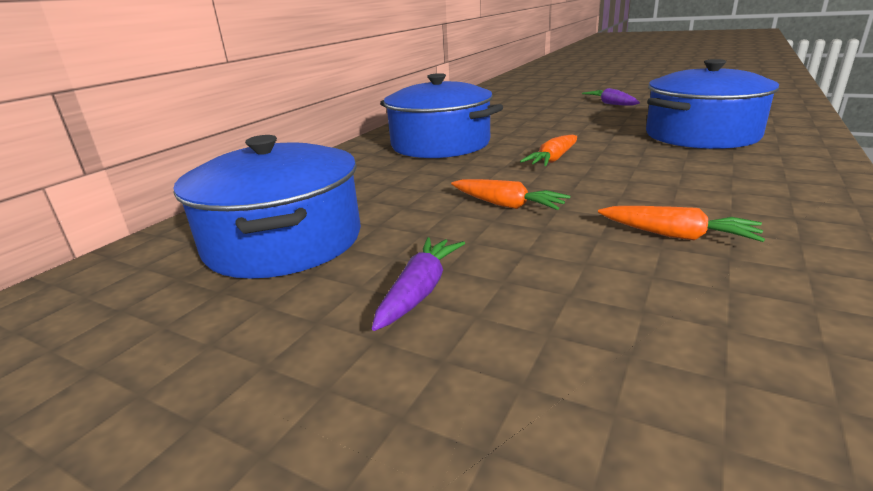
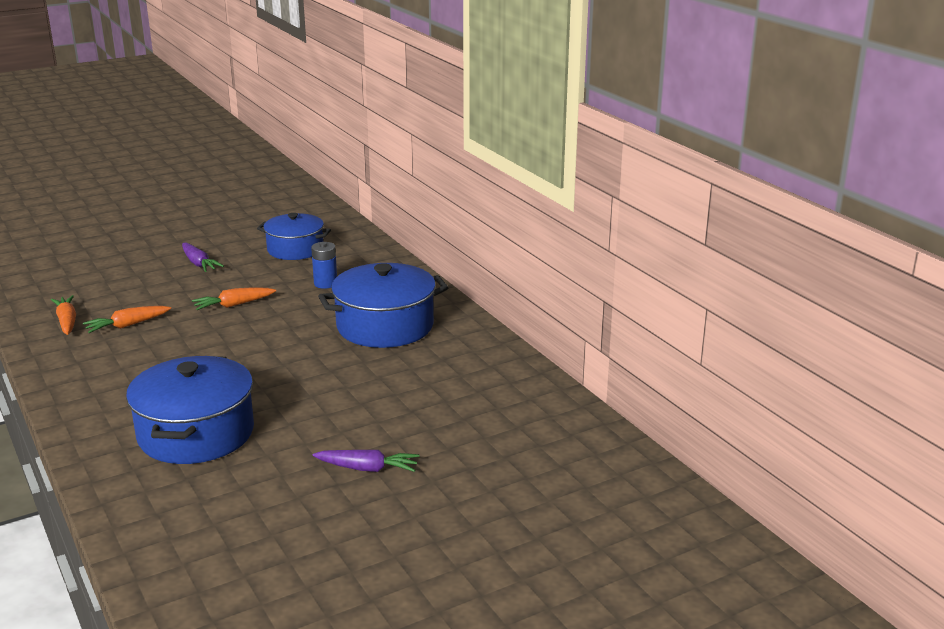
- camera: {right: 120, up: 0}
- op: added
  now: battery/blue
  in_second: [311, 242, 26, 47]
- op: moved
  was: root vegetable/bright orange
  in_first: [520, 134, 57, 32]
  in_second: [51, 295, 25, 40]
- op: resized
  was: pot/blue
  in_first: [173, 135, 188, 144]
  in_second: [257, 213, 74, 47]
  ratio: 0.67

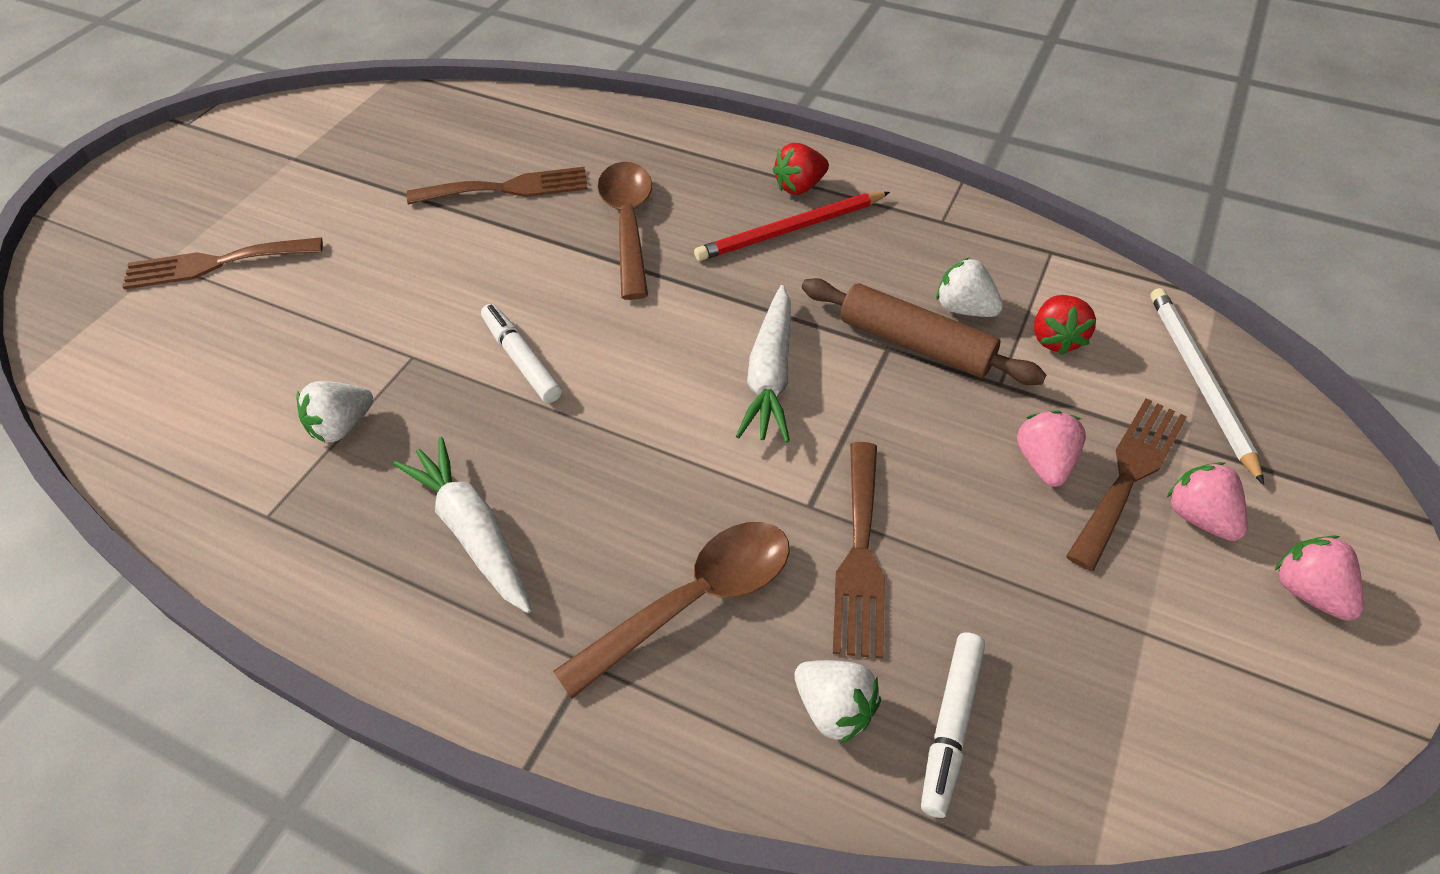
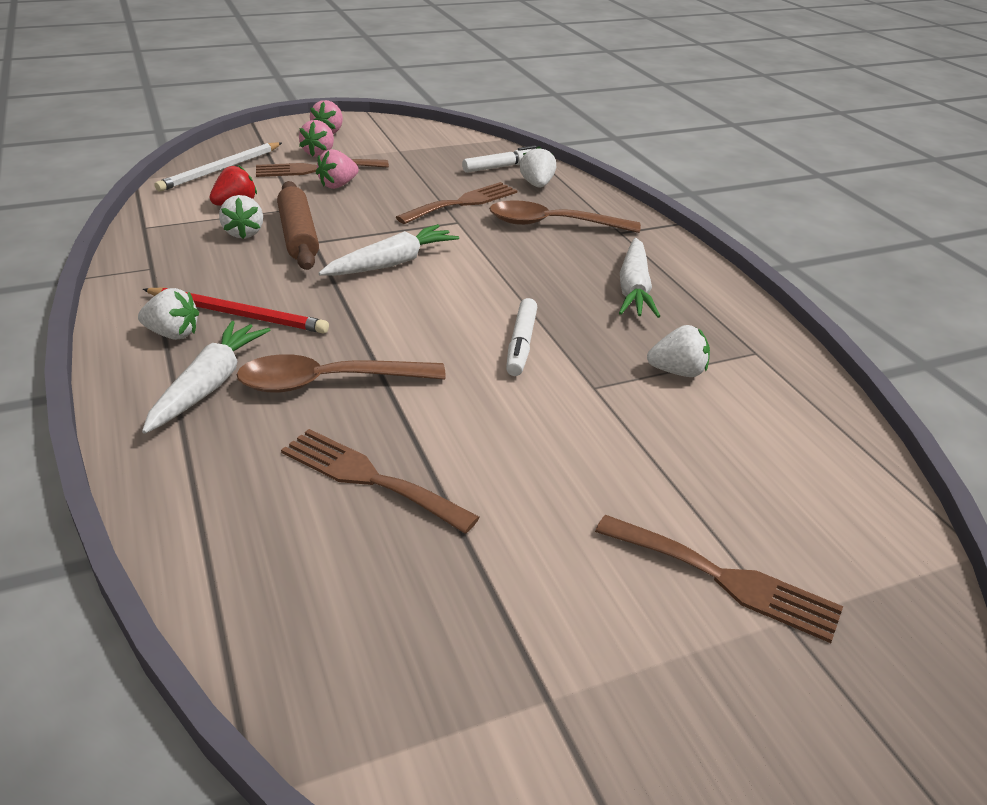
- camera: {right: -140, up: -15}
- op: added
  now: root vegetable/white
  in_second: [142, 321, 128, 113]
- op: recoloured
  was: toy strawberry/red
  now: toy strawberry/white
  in_first: [773, 143, 56, 52]
  in_second: [138, 288, 61, 52]
- op: turned
  was: spoon/brown
  in_first: [597, 162, 55, 138]
  in_second: [236, 354, 210, 38]
  clockwise: 45

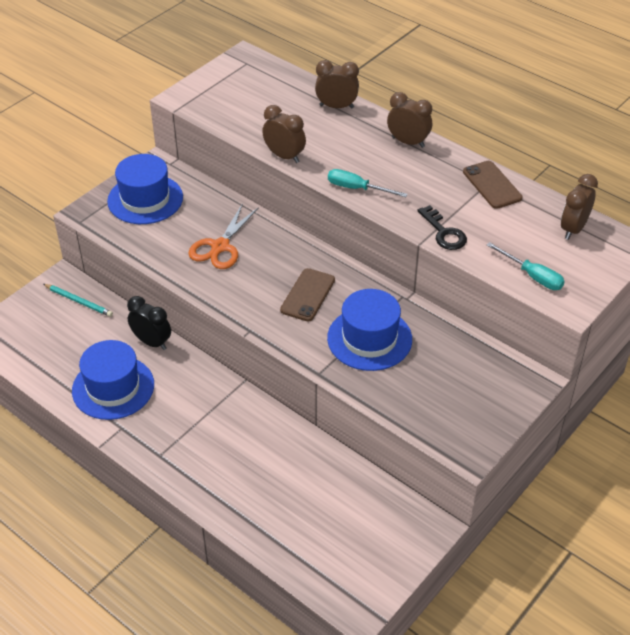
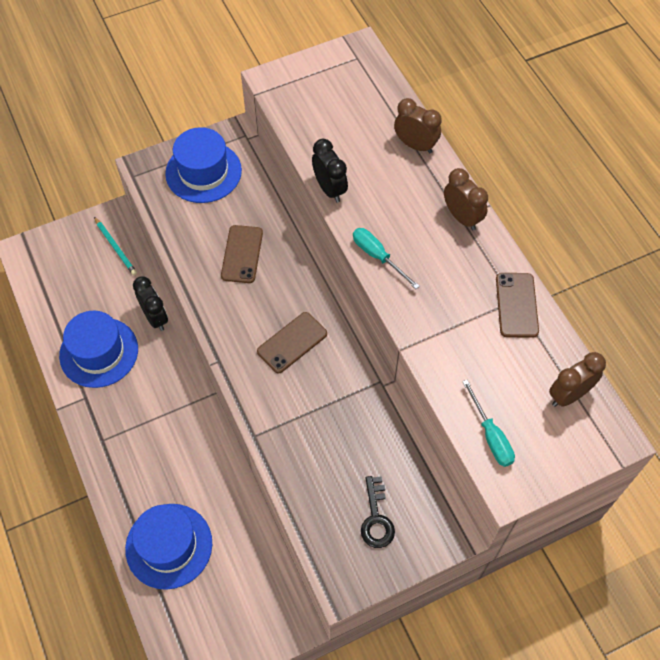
- camera: {right: 25, up: 15}
- op: moved
  was: hat/blue
  in_first: [327, 289, 85, 82]
  in_second: [125, 504, 87, 86]
- op: moved
  was: latchkey/jet-black
  in_first: [417, 205, 50, 45]
  in_second: [361, 476, 34, 72]
- op: replaced
  was: shears/bright orange
  now: phone/brown
  in_first: [188, 203, 71, 66]
  in_second: [221, 225, 42, 58]
- op: recoloured
  was: alarm clock/brown
  now: alarm clock/jet-black
  in_first: [262, 105, 44, 58]
  in_second: [312, 139, 36, 64]

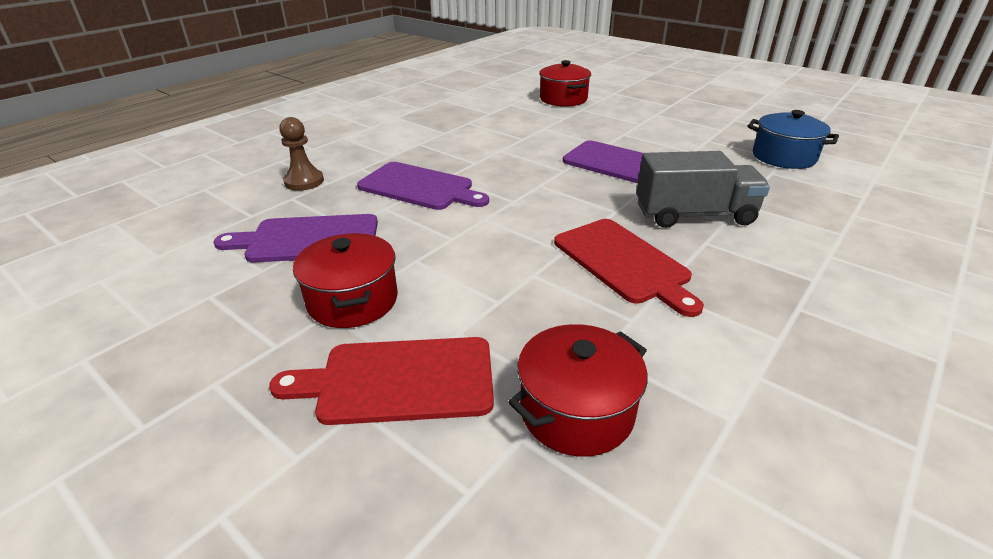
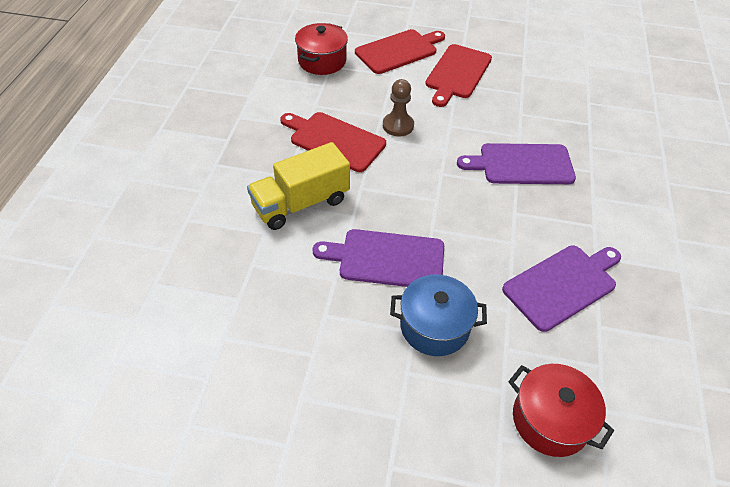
- camera: {right: 150, up: 15}
- op: moved
  was: bread board/purple
  in_first: [213, 214, 165, 48]
  in_second: [502, 245, 119, 87]
- op: moved
  was: pawn/brown
  in_first: [279, 117, 45, 74]
  in_second: [383, 79, 31, 58]
- op: moved
  was: pot/blue
  in_first: [748, 110, 91, 59]
  in_second: [390, 275, 97, 81]
- op: replaced
  was: pot/red
  now: bread board/red
  in_first: [293, 233, 105, 95]
  in_second: [425, 44, 67, 63]
- op: recoloured
  was: toy truck/grey
  now: toy truck/bright yellow
  in_first: [636, 151, 134, 77]
  in_second: [247, 142, 103, 88]

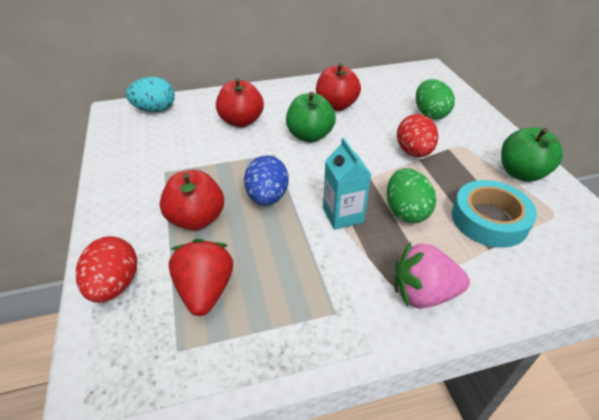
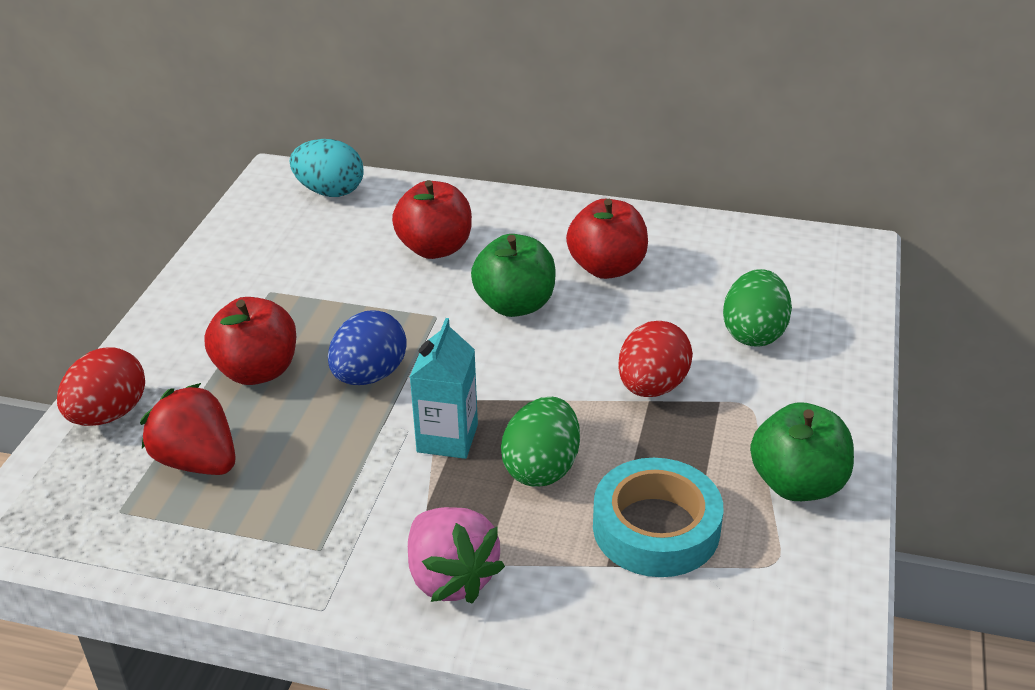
- camera: {right: 30, up: -5}
- op: turned
  was: toy strawberry/red
  in_first: [169, 239, 64, 77]
  in_second: [140, 383, 96, 92]
  clockwise: -75
- op: turned
  was: toy strawberry/pink
  in_first: [394, 242, 76, 67]
  in_second: [408, 507, 97, 97]
  clockwise: -150

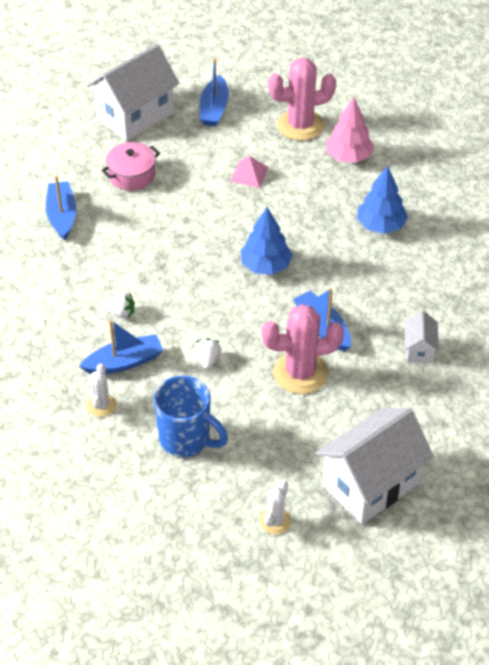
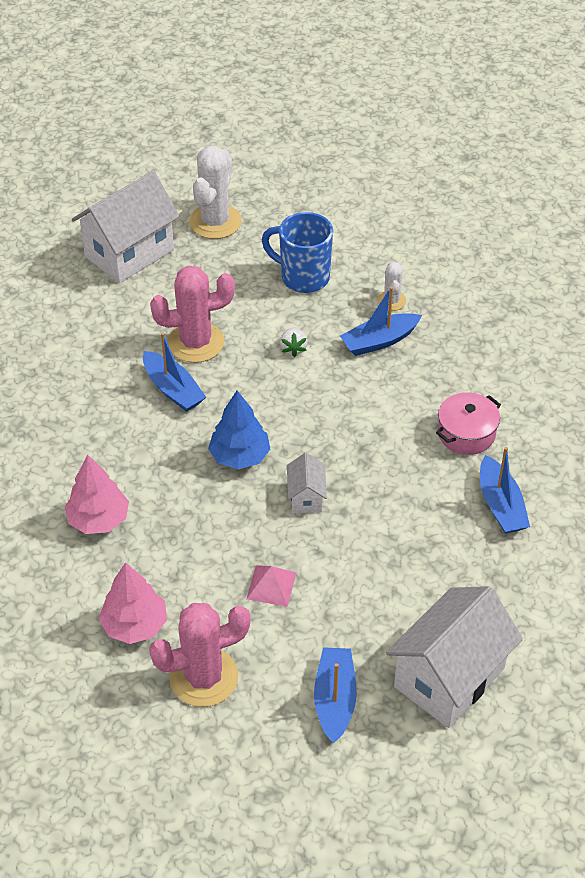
- camera: {right: 175, up: 0}
- op: removed
  was: toy strawberry/white
  in_first: [105, 293, 30, 25]
- op: moved
  was: pot/pink
  in_first: [102, 142, 58, 49]
  in_second: [436, 392, 65, 63]
- op: moved
  was: toy house/white
  in_first: [404, 310, 35, 53]
  in_second: [287, 453, 40, 60]
- op: recoloured
  was: tree/blue
  now: tree/pink
  in_first: [357, 166, 51, 68]
  in_second: [65, 455, 64, 79]
- op: resized
  was: prickly plant/white
  in_first: [260, 480, 31, 54]
  in_second: [189, 146, 53, 93]
  ratio: 1.92

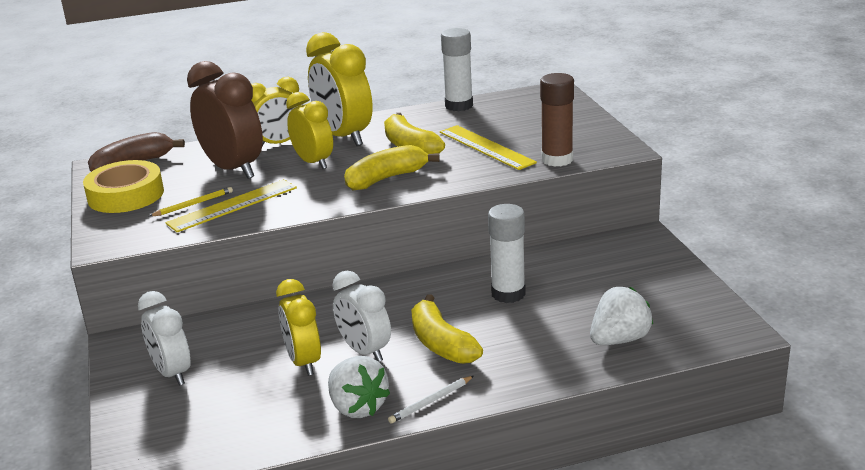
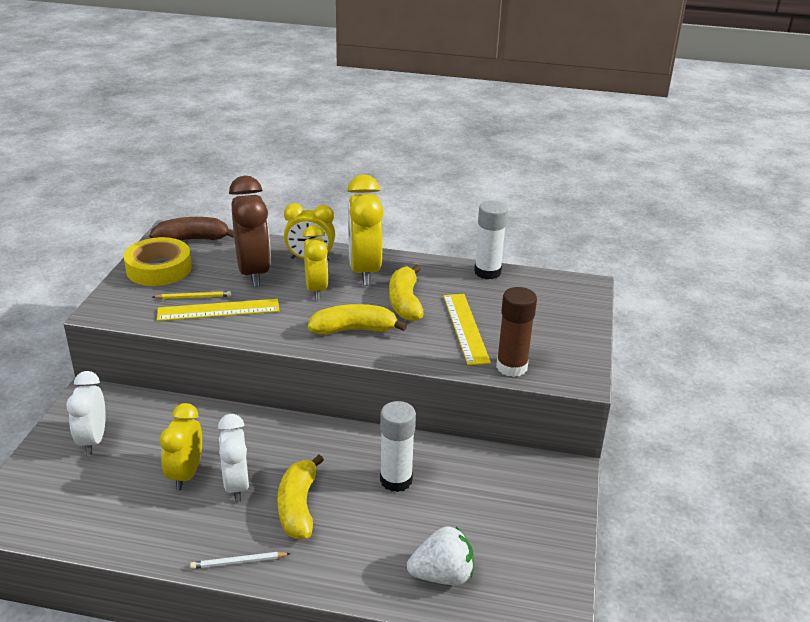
- camera: {right: 25, up: 5}
- op: removed
  was: toy strawberry/white
  in_first: [328, 356, 62, 62]

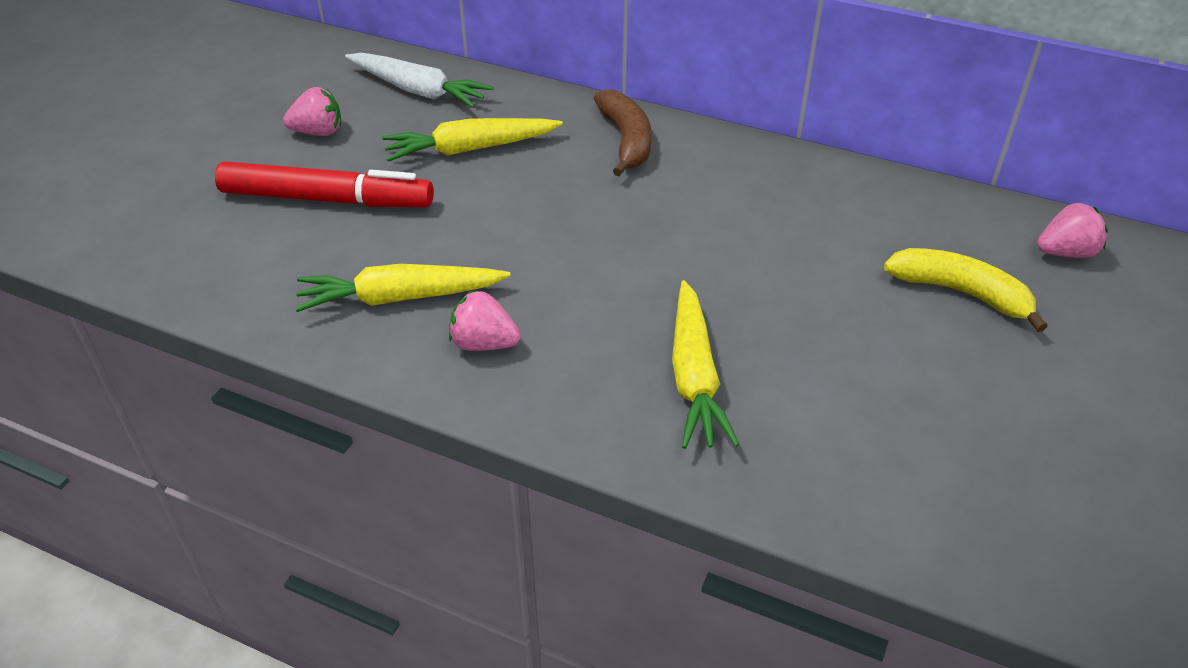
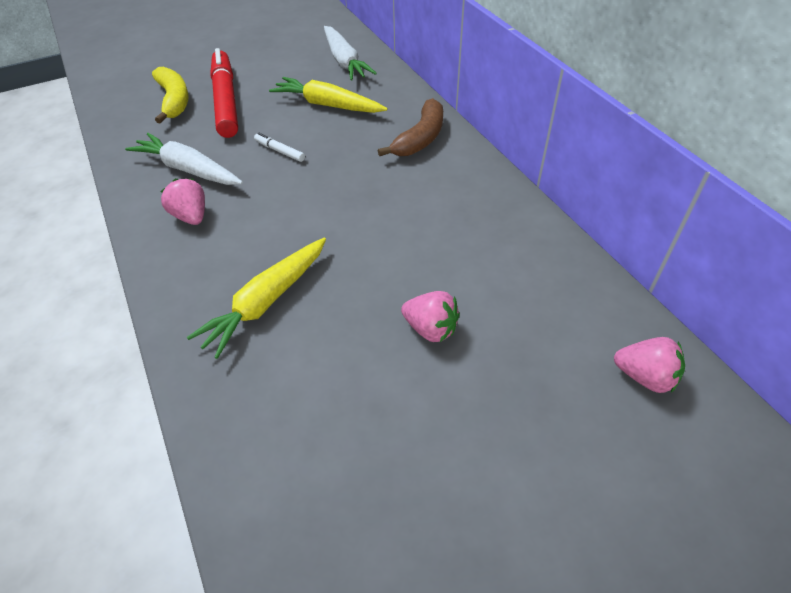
- camera: {right: 40, up: 5}
- op: added
  now: felt pen/white
  in_second: [254, 133, 51, 29]
- op: moved
  was: toy strawberry/pink
  in_first: [283, 87, 58, 49]
  in_second: [401, 291, 59, 51]
- op: moved
  was: banana fruit/bright yellow
  in_first: [884, 248, 164, 84]
  in_second: [152, 67, 37, 57]
- op: recoloured
  was: root vegetable/bright yellow
  now: root vegetable/white
  in_first: [295, 264, 216, 48]
  in_second: [125, 133, 118, 52]
- op: turned
  was: felt pen/red
  in_first: [215, 162, 219, 45]
  in_second: [210, 48, 28, 90]
  clockwise: -150

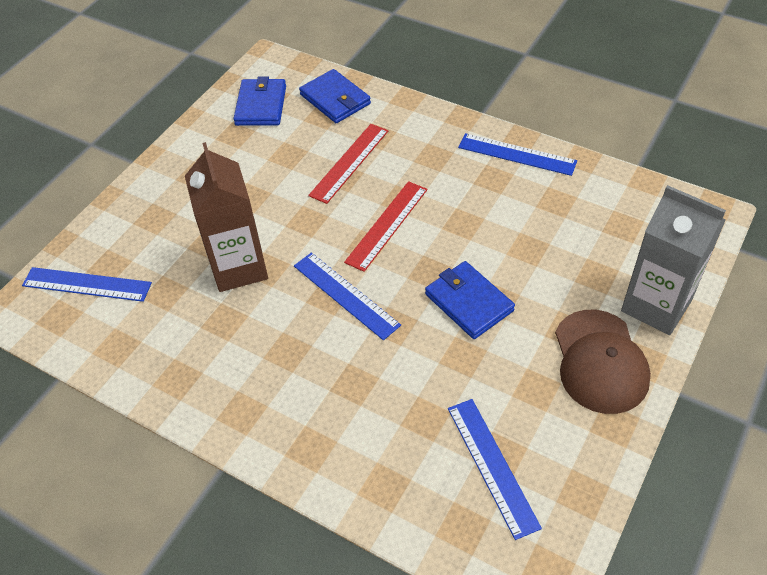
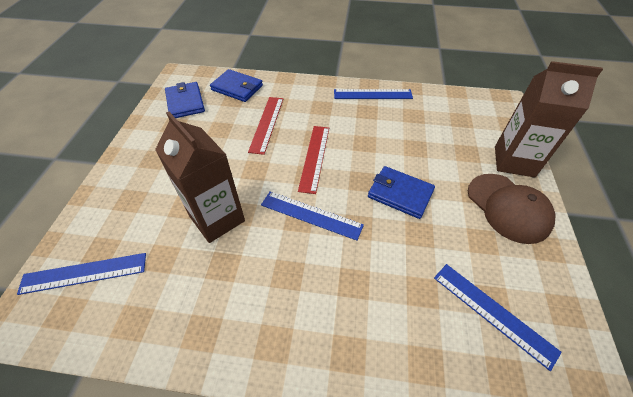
- camera: {right: -25, up: 0}
- op: recoloured
  was: juice carton/grey
  now: juice carton/brown
  in_first: [621, 185, 105, 150]
  in_second: [495, 61, 108, 116]

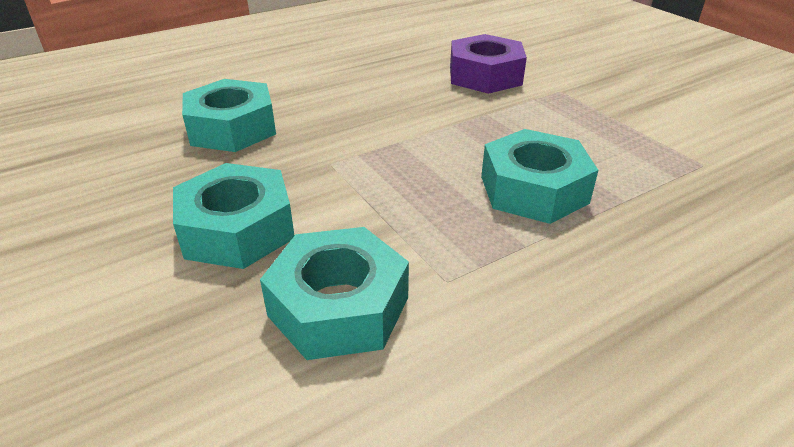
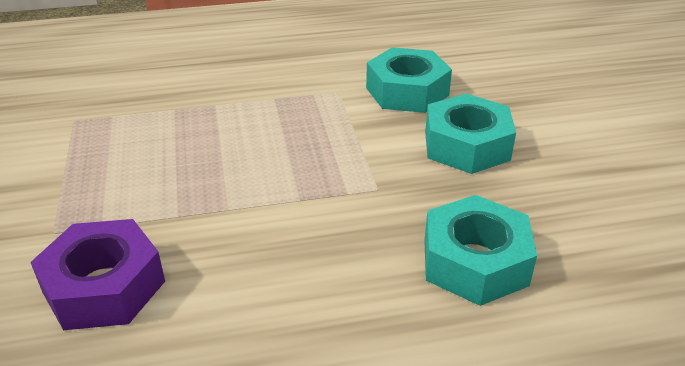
- camera: {right: -160, up: 0}
- op: removed
  was: hexagon nut/turquoise
  in_first: [481, 129, 117, 95]

